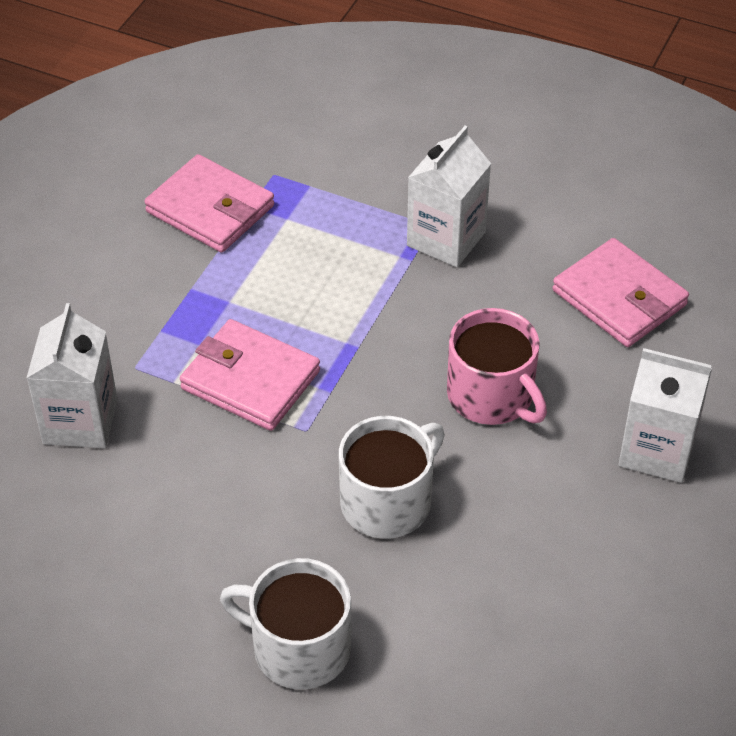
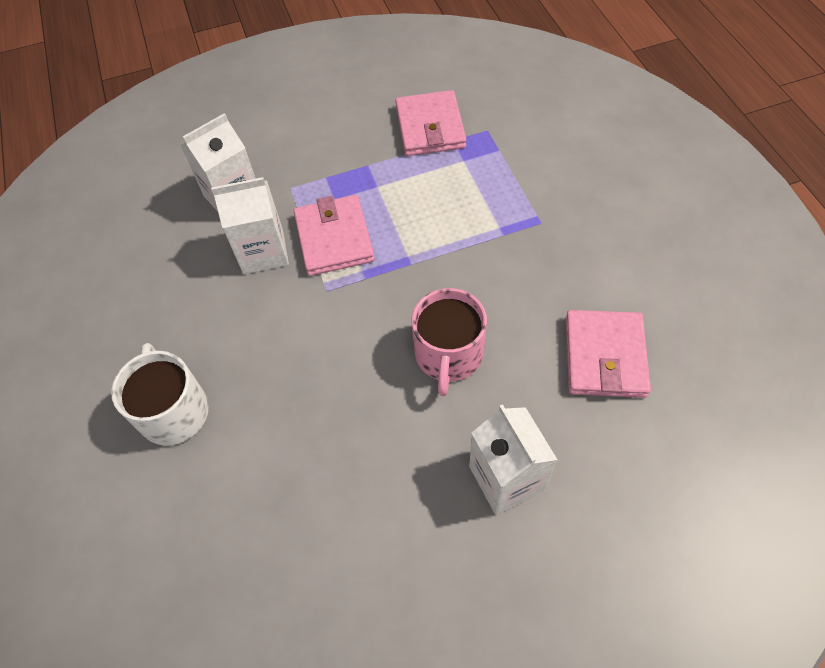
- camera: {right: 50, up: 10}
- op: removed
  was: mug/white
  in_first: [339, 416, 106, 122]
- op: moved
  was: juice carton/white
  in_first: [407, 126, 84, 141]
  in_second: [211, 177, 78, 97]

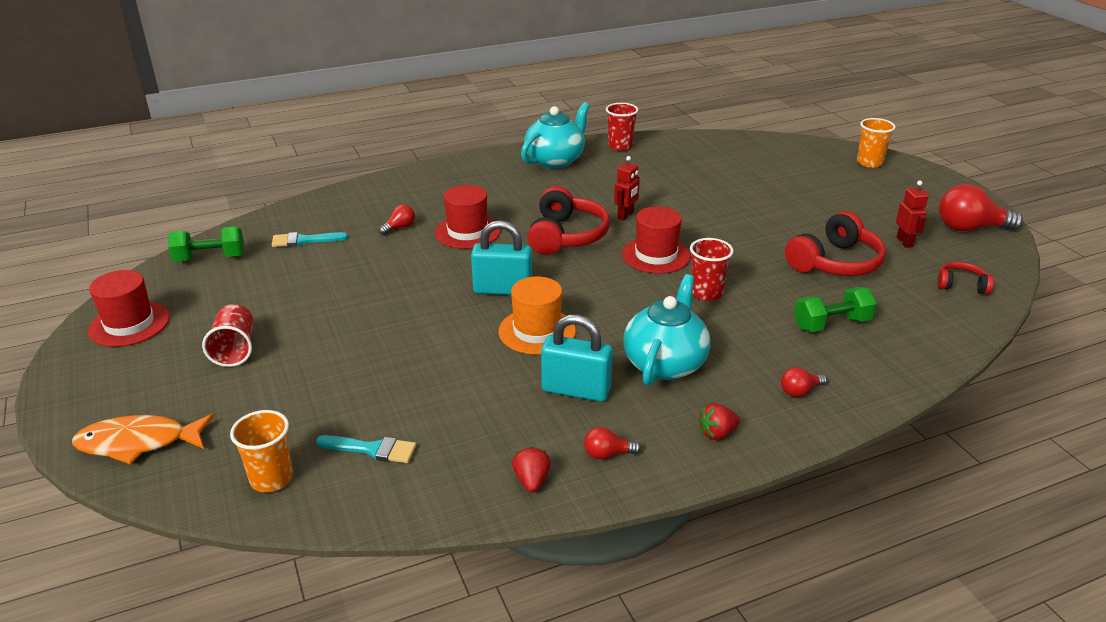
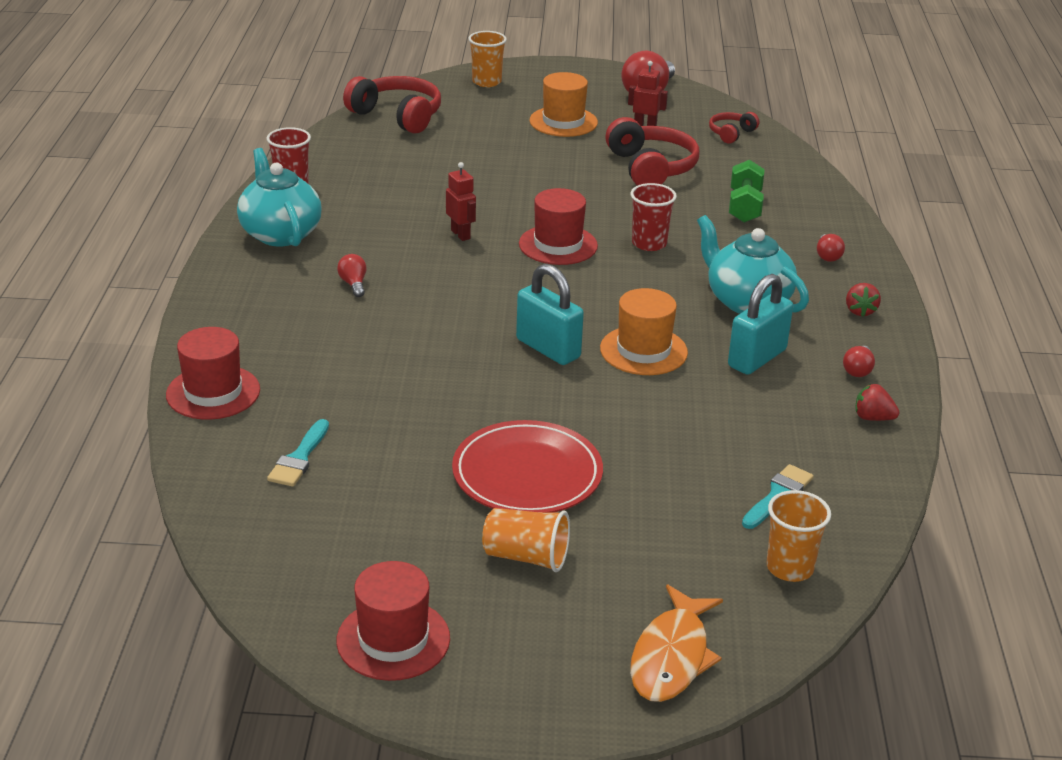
- camera: {right: -65, up: 0}
- op: removed
  was: hand weight/leaf-green
  in_first: [168, 227, 76, 35]
- op: added
  now: flat dish/red
  in_second: [452, 420, 151, 93]
- op: added
  now: hat/bright orange
  in_second: [530, 72, 68, 65]
- op: moved
  was: bulb/red
  in_first: [379, 205, 36, 30]
  in_second: [337, 254, 29, 43]
- op: moved
  was: hat/red
  in_first: [435, 185, 65, 64]
  in_second: [166, 327, 94, 93]
- op: moved
  was: over-ear headphones/red
  in_first: [527, 186, 83, 69]
  in_second: [343, 76, 98, 57]
- op: recoloured
  was: beaker/red
  now: beaker/bright orange
  in_first: [202, 304, 51, 63]
  in_second: [482, 508, 88, 64]
- op: turned
  was: padlock/turquoise
  in_first: [471, 220, 61, 75]
  in_second: [516, 264, 68, 101]
  clockwise: -75

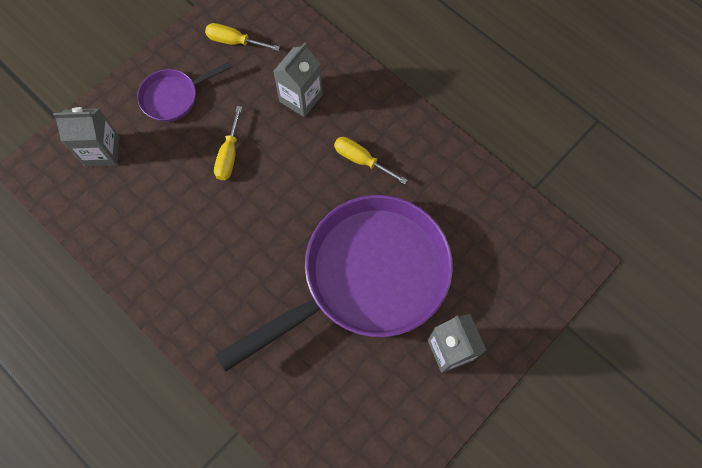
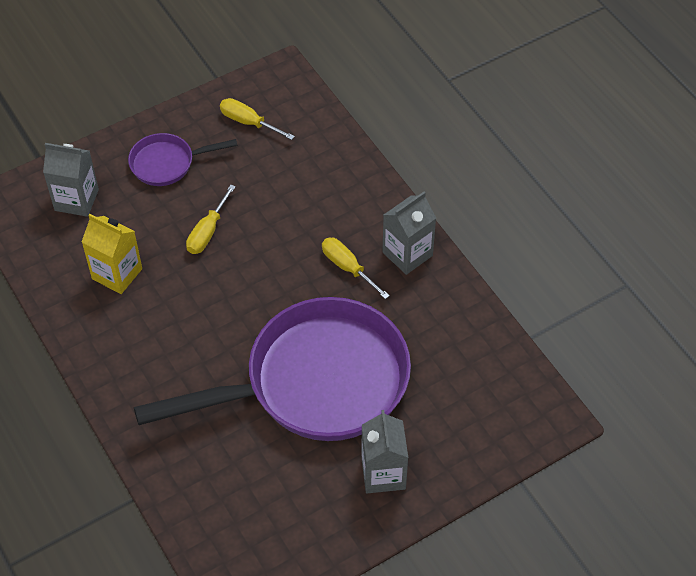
- camera: {right: 15, up: -15}
- op: added
  now: juice carton/bright yellow
  in_second: [82, 214, 60, 80]
- op: moved
  was: juice carton/grey
  in_first: [273, 42, 50, 75]
  in_second: [382, 192, 54, 83]

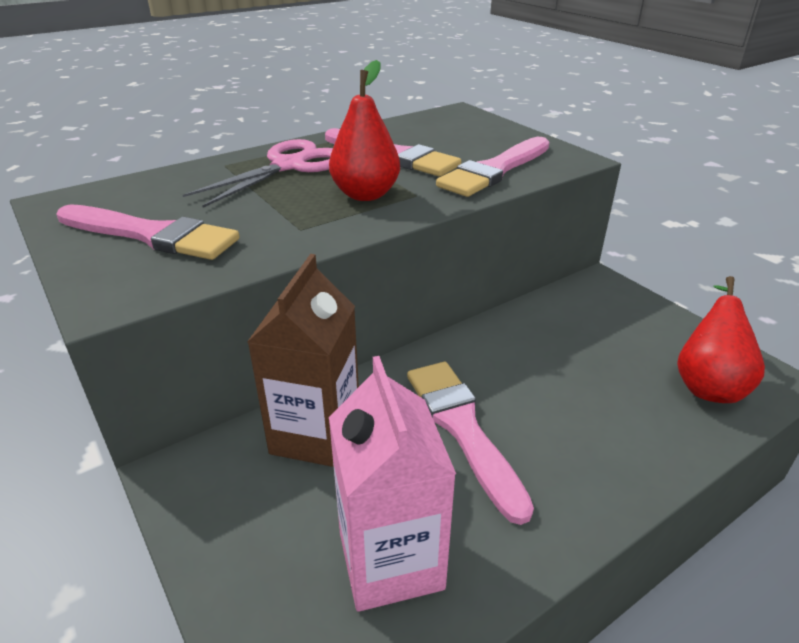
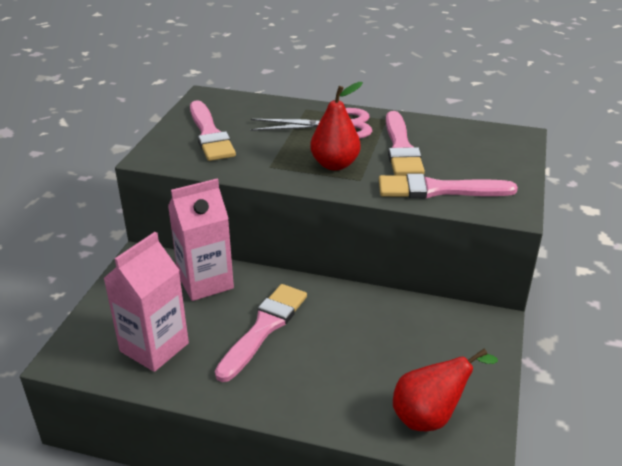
- camera: {right: 50, up: 0}
- op: recoloured
  was: juice carton/brown
  now: juice carton/pink
  in_first: [247, 254, 112, 213]
  in_second: [168, 179, 66, 122]

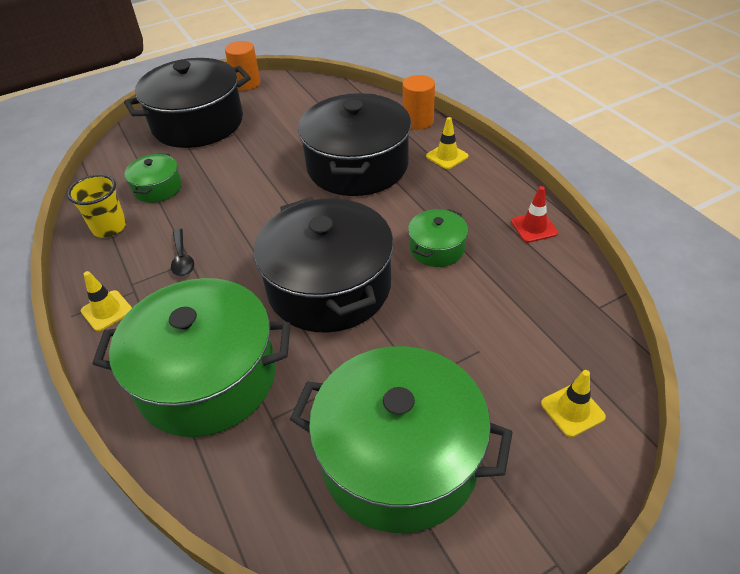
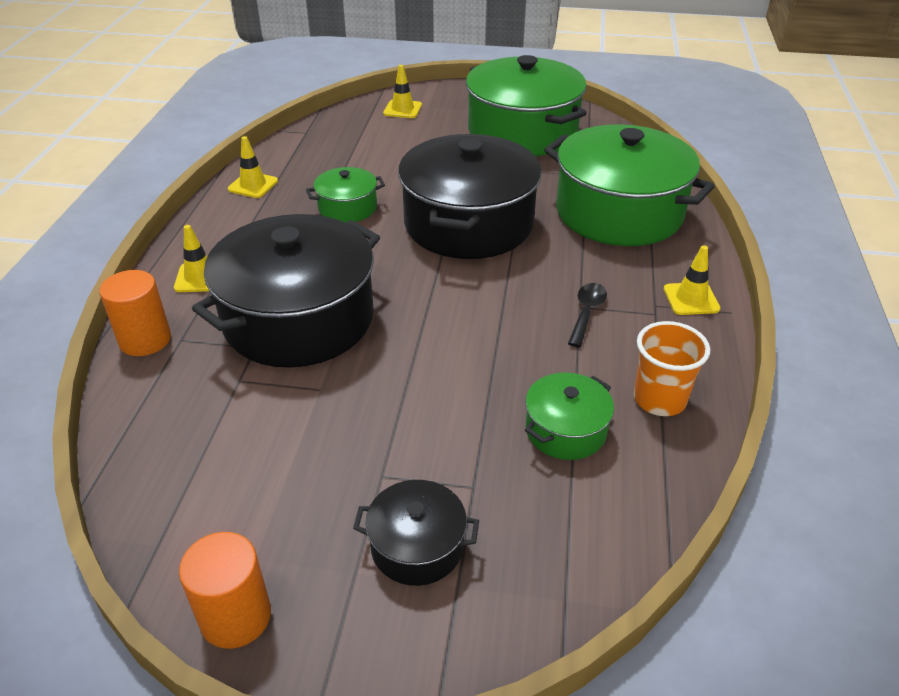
- camera: {right: -145, up: -5}
- op: recoloured
  was: beaker/bright yellow
  now: beaker/bright orange
  in_first: [67, 174, 59, 63]
  in_second: [634, 321, 76, 95]
- op: recoloured
  was: traffic cone/red
  now: traffic cone/bright yellow
  in_first: [511, 186, 47, 57]
  in_second: [228, 136, 50, 62]
- op: resized
  was: pot/jet-black
  in_first: [124, 58, 127, 90]
  in_second: [353, 480, 126, 106]
  ratio: 0.47

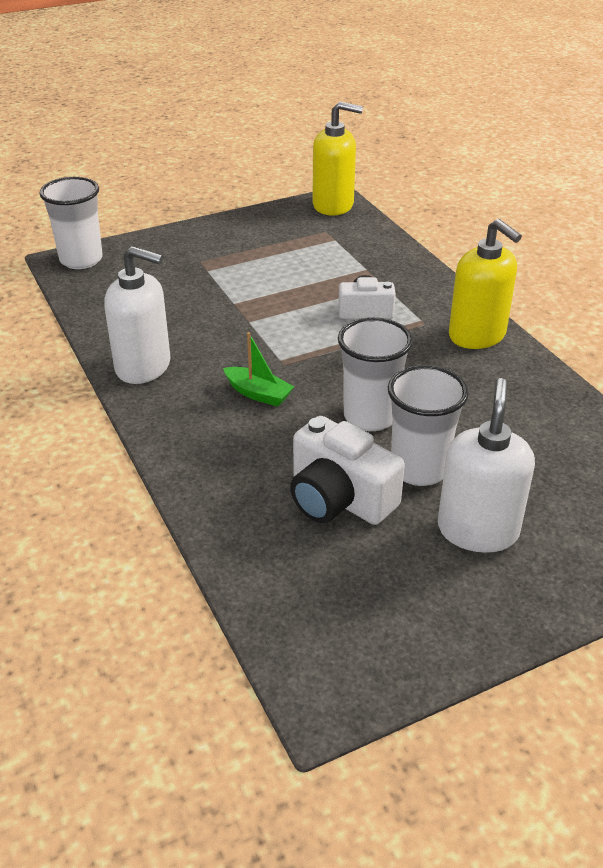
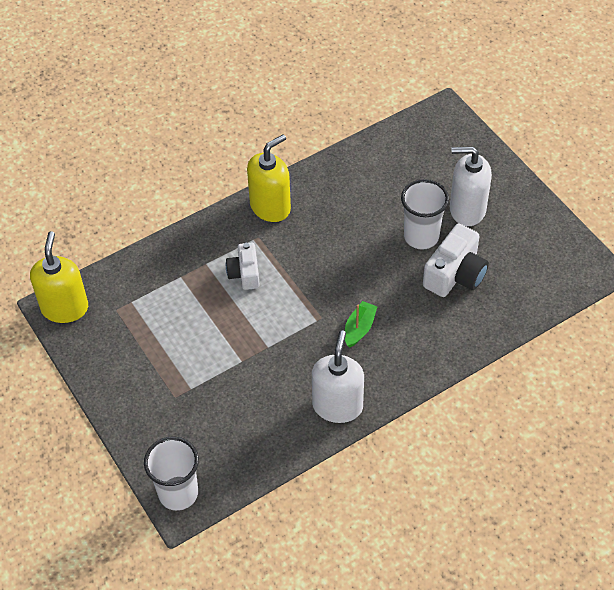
- camera: {right: -95, up: 15}
- op: removed
  was: beaker/white
  in_first: [338, 317, 75, 114]

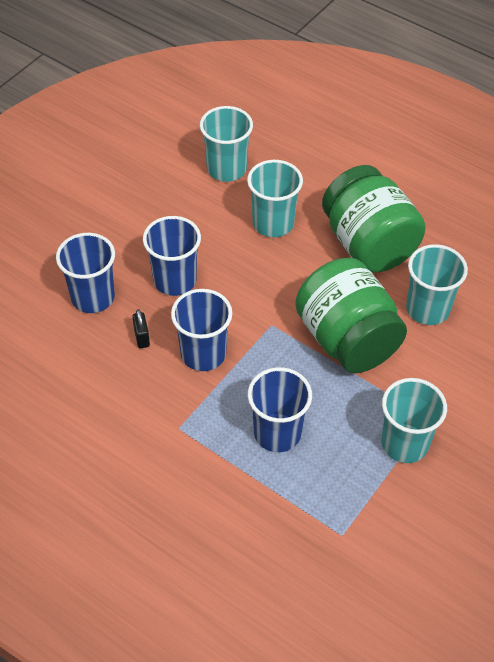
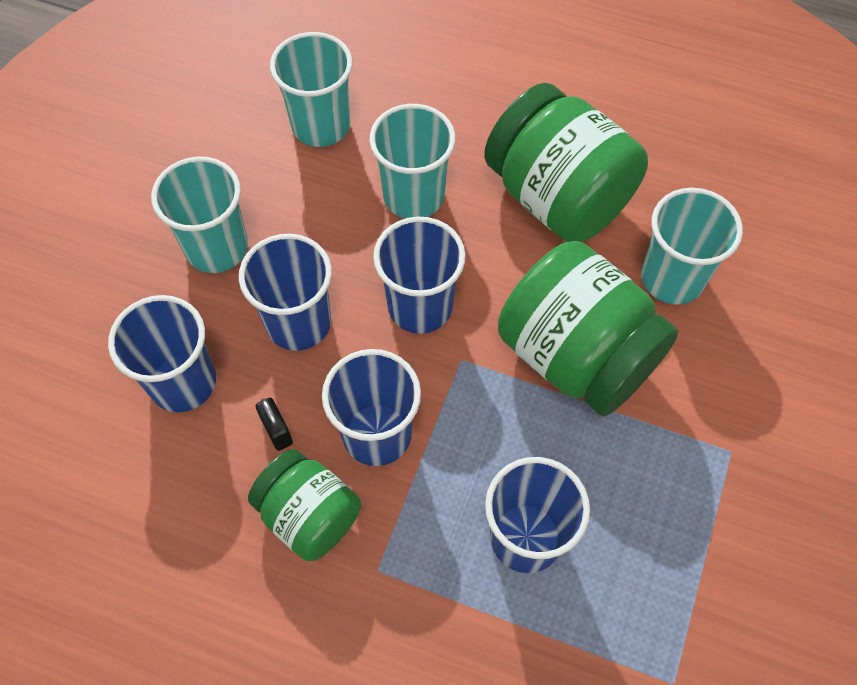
- camera: {right: -15, up: 10}
- op: added
  now: jar/leaf-green
  in_second: [248, 449, 113, 112]
- op: added
  now: beaker/blue
  in_second: [373, 217, 93, 117]
- op: moved
  was: beaker/turquoise
  in_first: [381, 378, 66, 85]
  in_second: [151, 156, 97, 117]

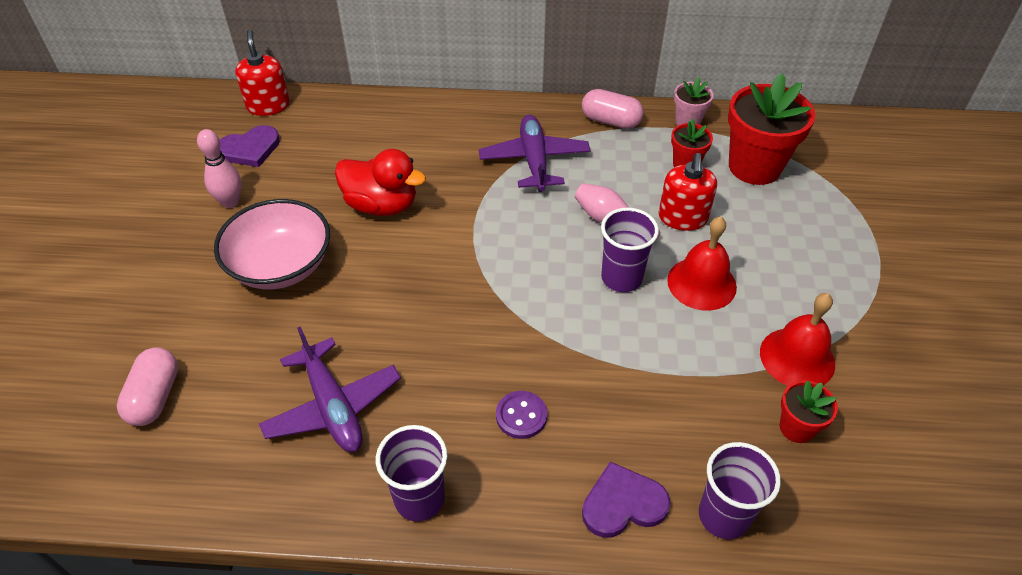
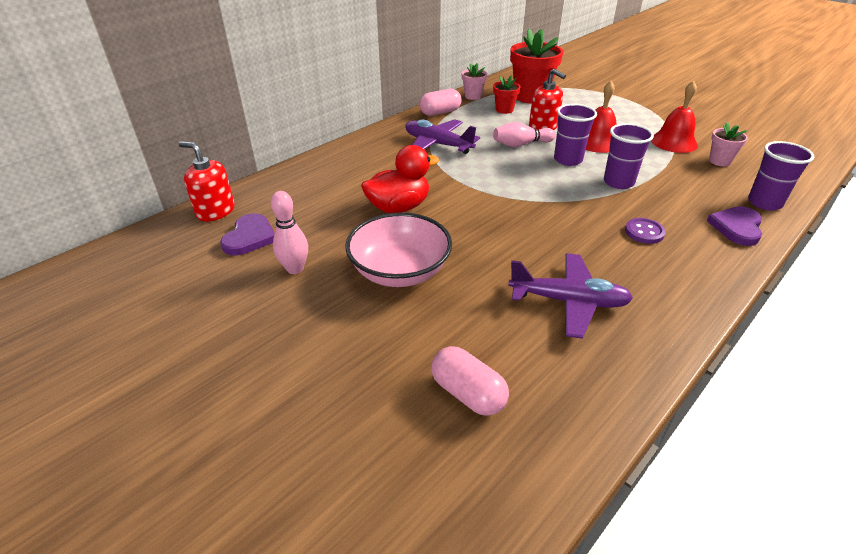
- camera: {right: -50, up: -10}
- op: moved
  was: beaker/purple
  in_first: [376, 425, 71, 96]
  in_second: [604, 123, 50, 66]
- op: recoloured
  was: plant pot/red
  now: plant pot/pink
  in_first: [780, 380, 58, 63]
  in_second: [709, 122, 39, 45]

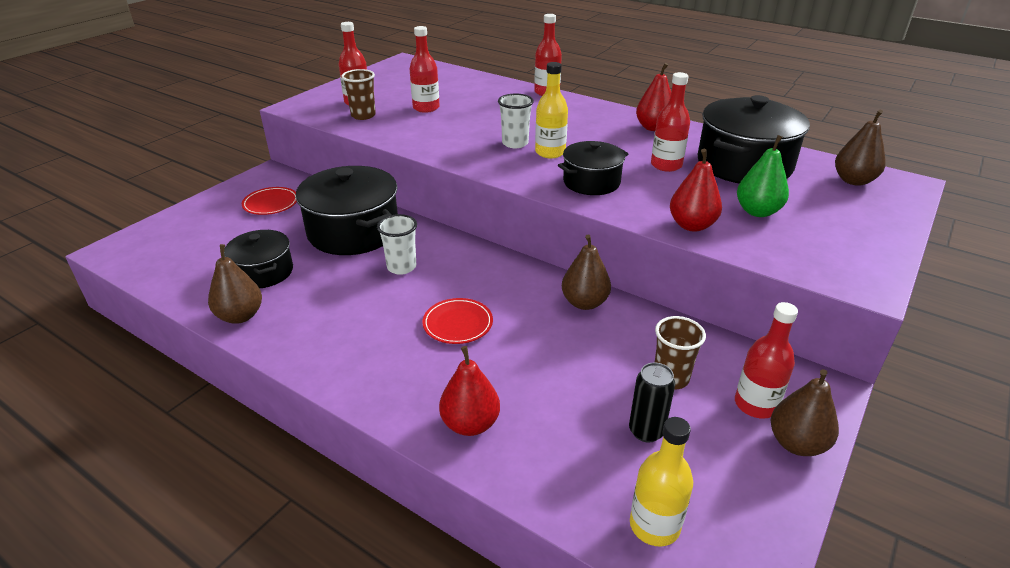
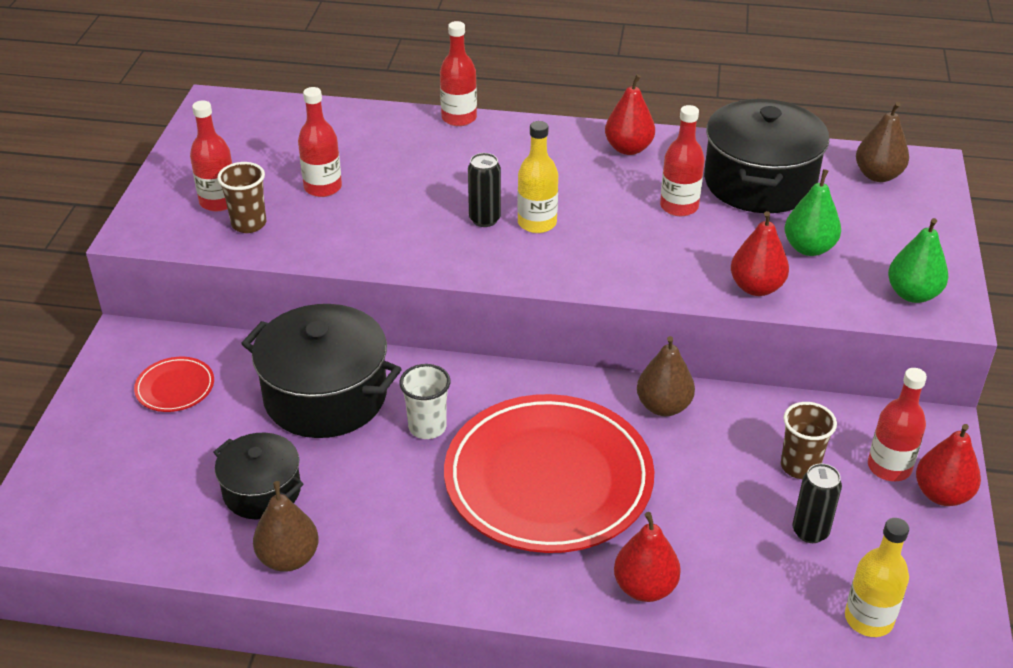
- camera: {right: -25, up: 5}
- op: removed
  was: pot/jet-black
  in_first: [558, 141, 70, 54]
- op: added
  now: toy pear/leaf-green
  in_second: [888, 218, 61, 85]
- op: replaced
  was: beaker/white
  now: soda can/jet-black
  in_first: [498, 93, 36, 55]
  in_second: [468, 153, 33, 74]
- op: recoloured
  was: toy pear/brown
  now: toy pear/red
  in_first: [771, 369, 68, 87]
  in_second: [916, 424, 65, 82]
- op: resized
  was: flat dish/red
  in_first: [422, 298, 71, 46]
  in_second: [444, 394, 210, 159]
  ratio: 2.47

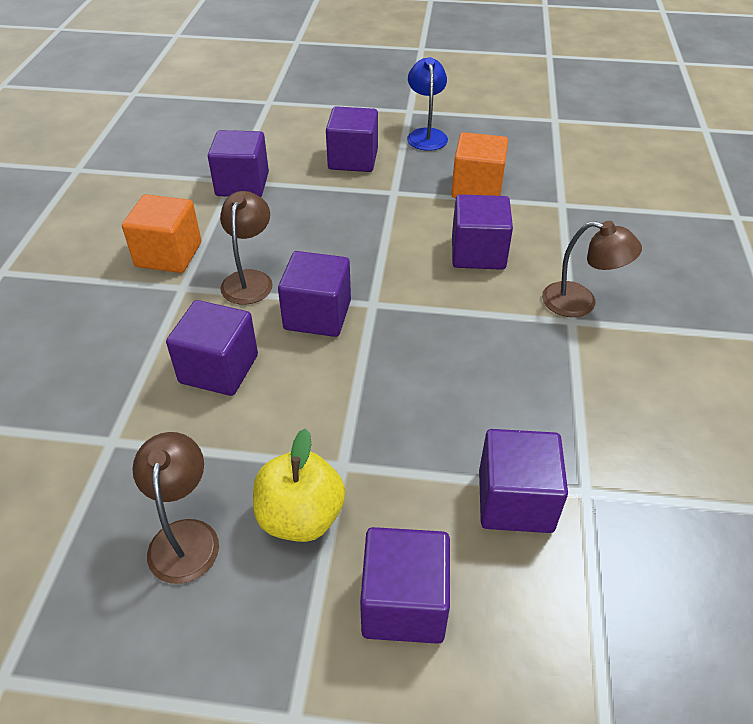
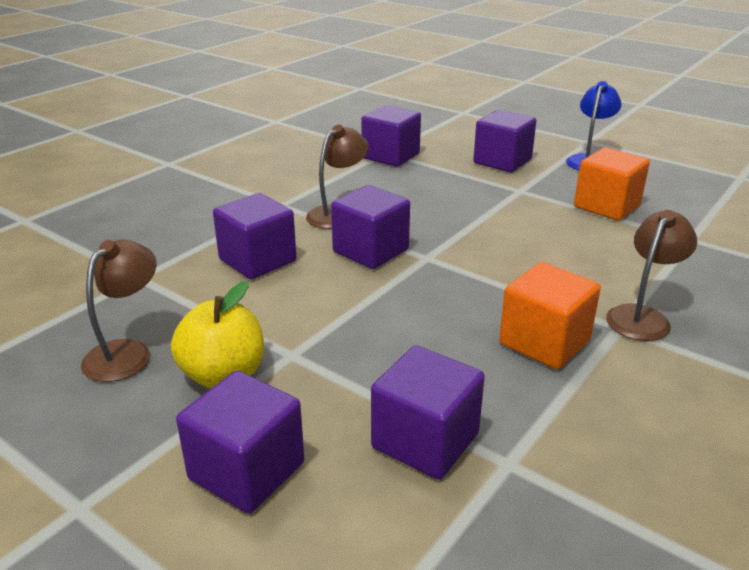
- camera: {right: 30, up: -15}
- op: removed
  was: block/purple
  in_first: [452, 194, 61, 76]
- op: moved
  was: block/bright orange
  in_first: [122, 194, 79, 79]
  in_second: [499, 262, 102, 107]
- op: turned
  was: reading lamp/brown
  in_first: [542, 221, 100, 96]
  in_second: [606, 210, 91, 131]
  clockwise: -105

